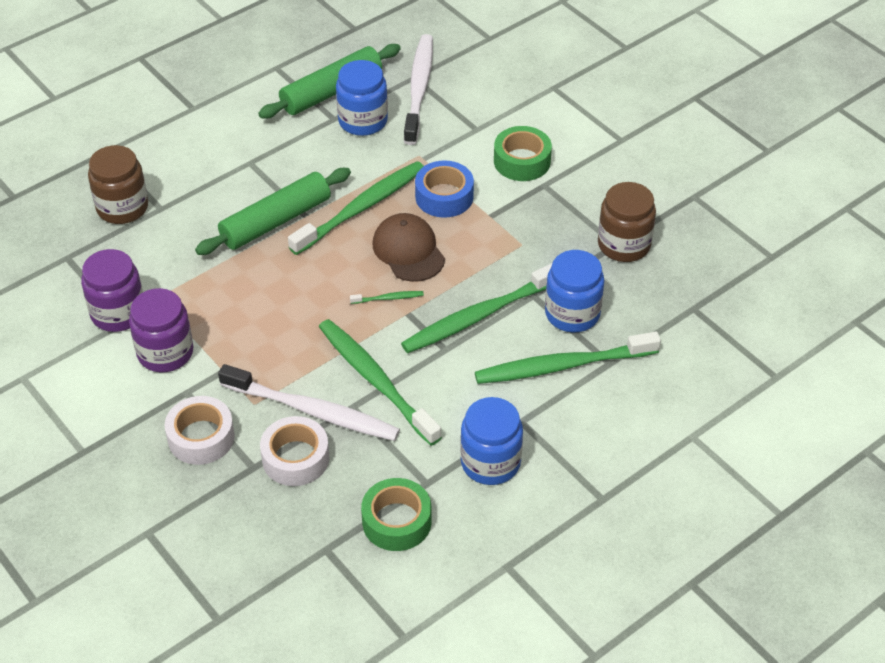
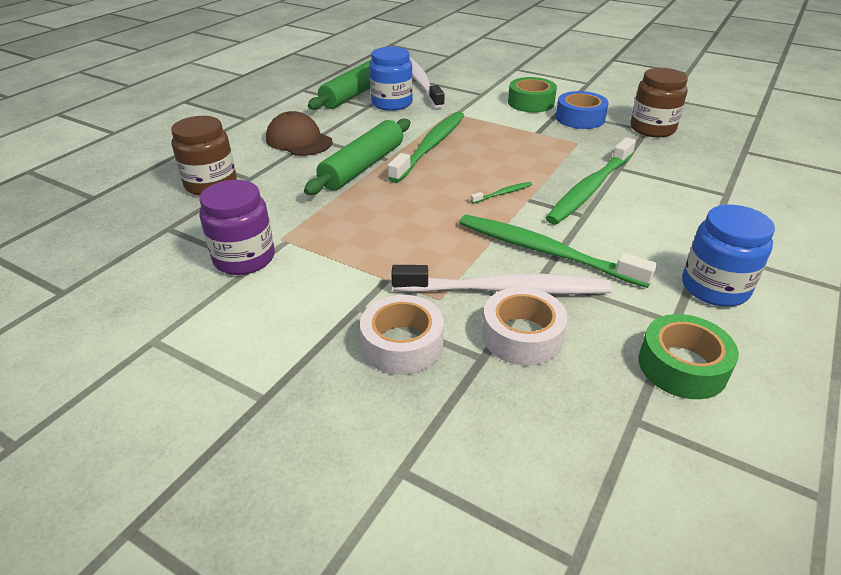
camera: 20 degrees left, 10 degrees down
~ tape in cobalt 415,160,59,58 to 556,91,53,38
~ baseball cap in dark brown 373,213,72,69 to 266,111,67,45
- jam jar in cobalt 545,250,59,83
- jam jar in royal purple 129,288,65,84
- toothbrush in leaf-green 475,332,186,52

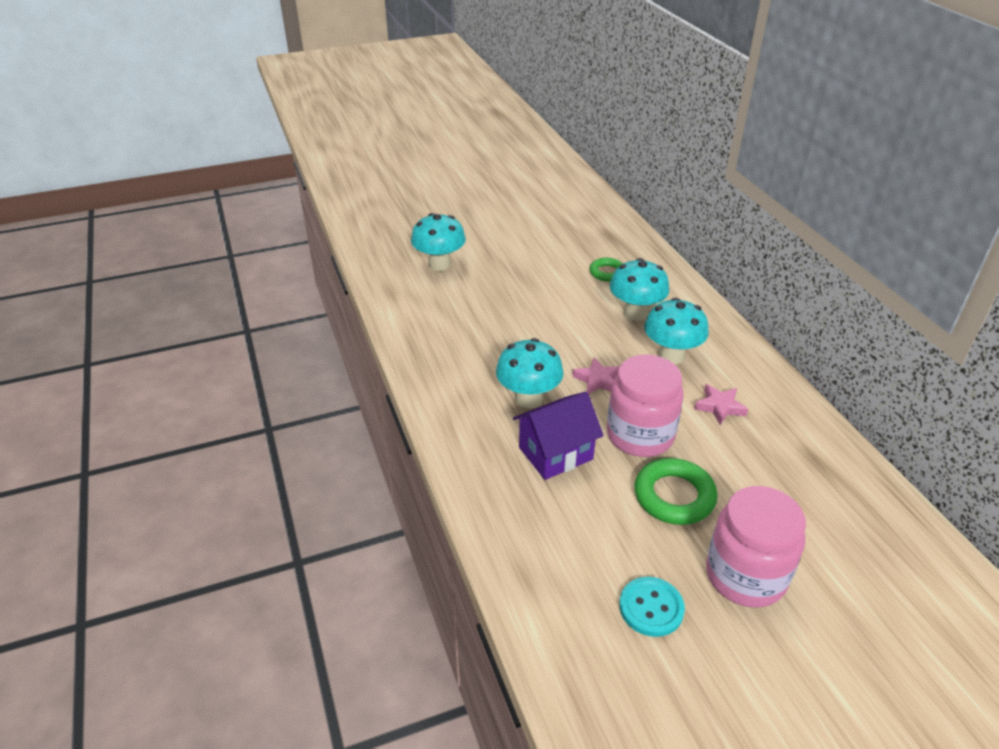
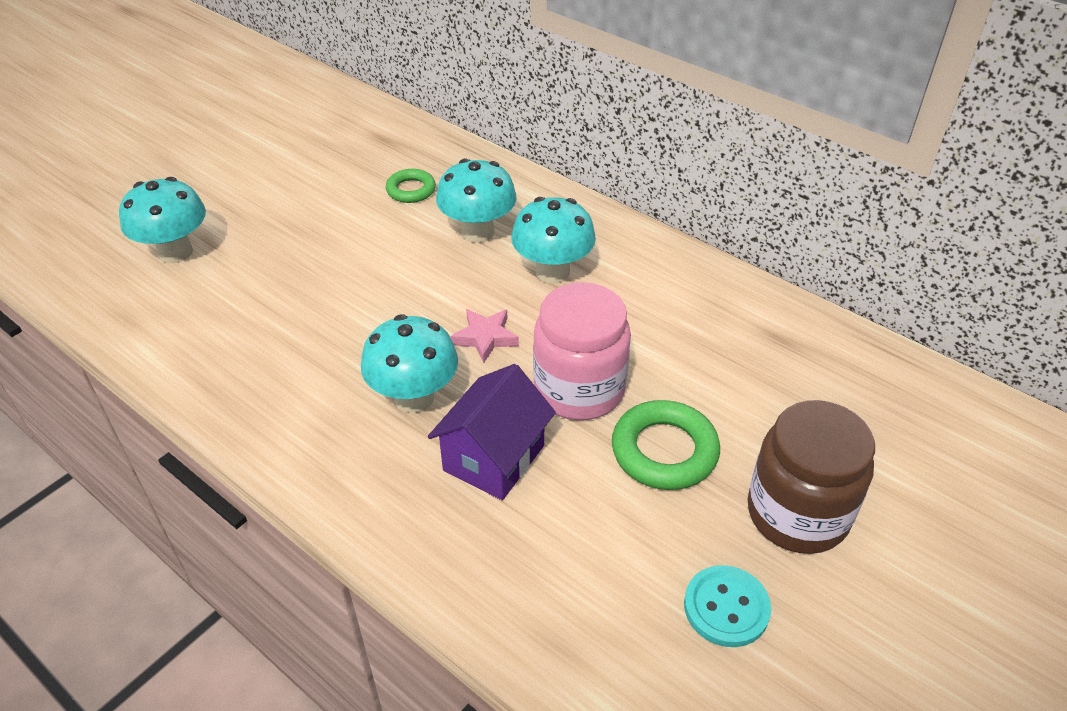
camera: 30 degrees left, 5 degrees up
- five-pointed star in rosy 694,384,54,41
~ jam jar in rosy 706,486,100,122 to jam jar in dark brown 748,400,127,154

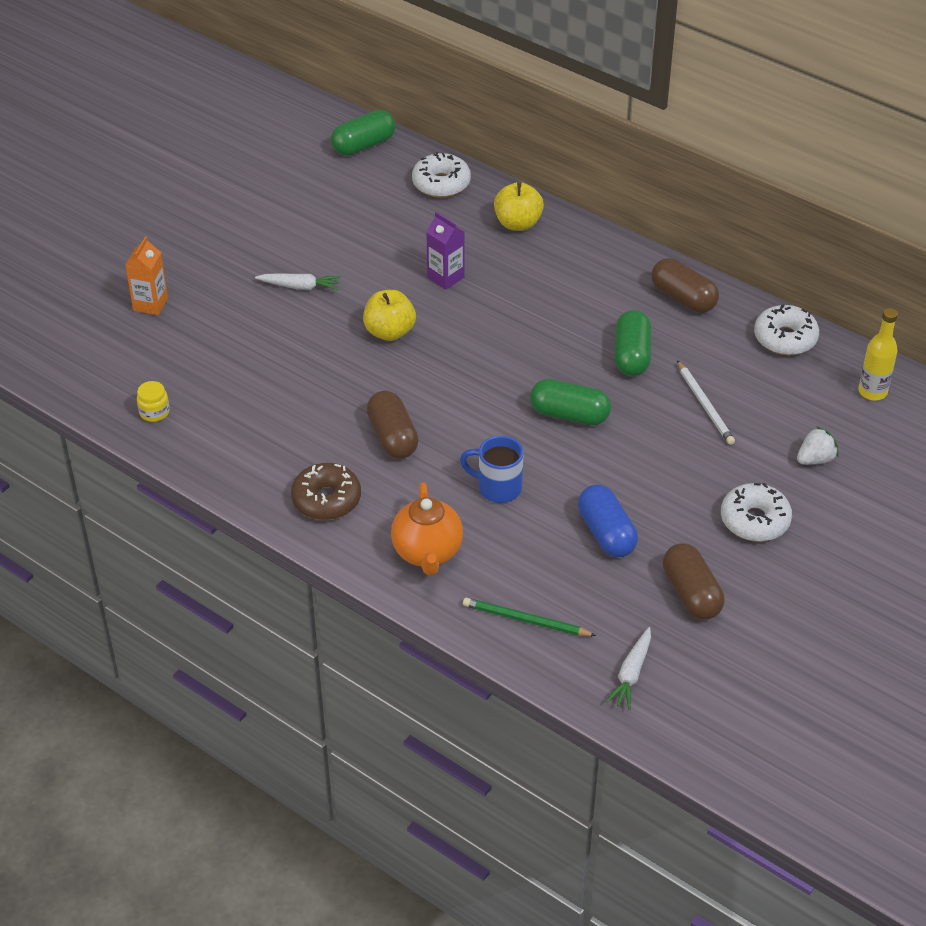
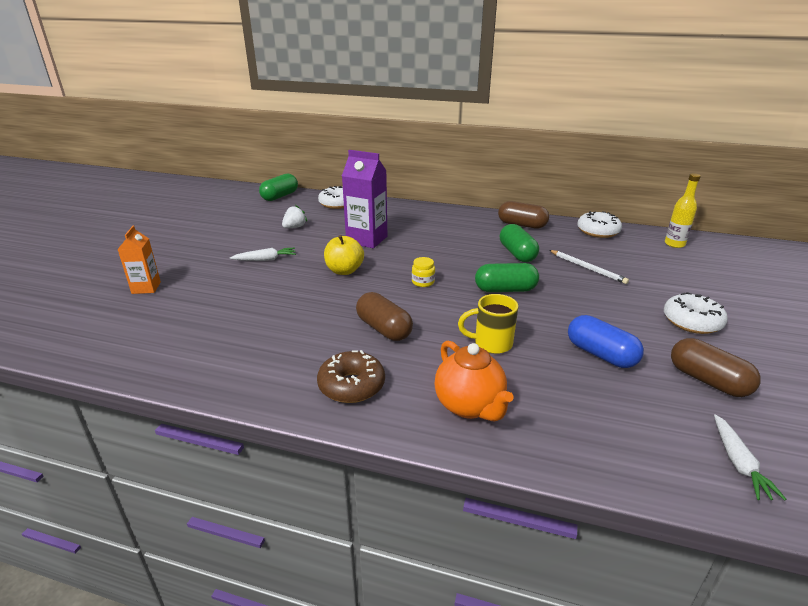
camera: 20 degrees left, 15 degrees down
- apple fruit in bright yellow 494,182,50,49
~ carton in royal purple 426,212,39,78 = 342,150,45,98 x1.66
~ jam jar in bright yellow 137,381,33,41 to 412,257,23,30
~ strawberry in pure white 797,426,42,39 to 282,205,25,23
~ mug in cobalt 460,436,63,67 to mug in bright yellow 458,294,60,60
- pencil in leaf-green 463,598,133,38

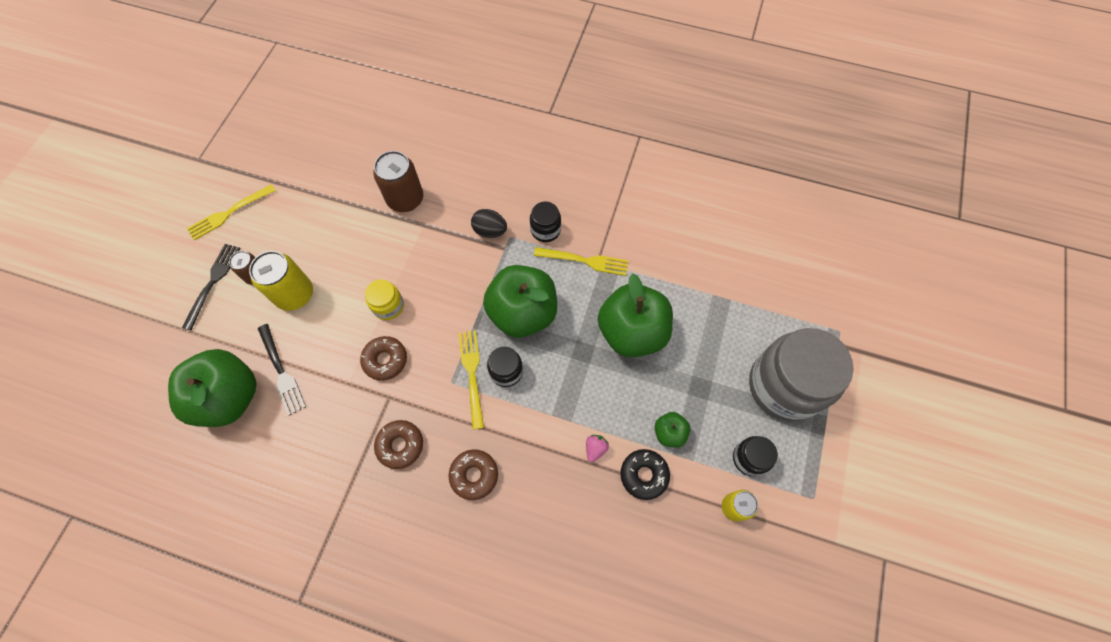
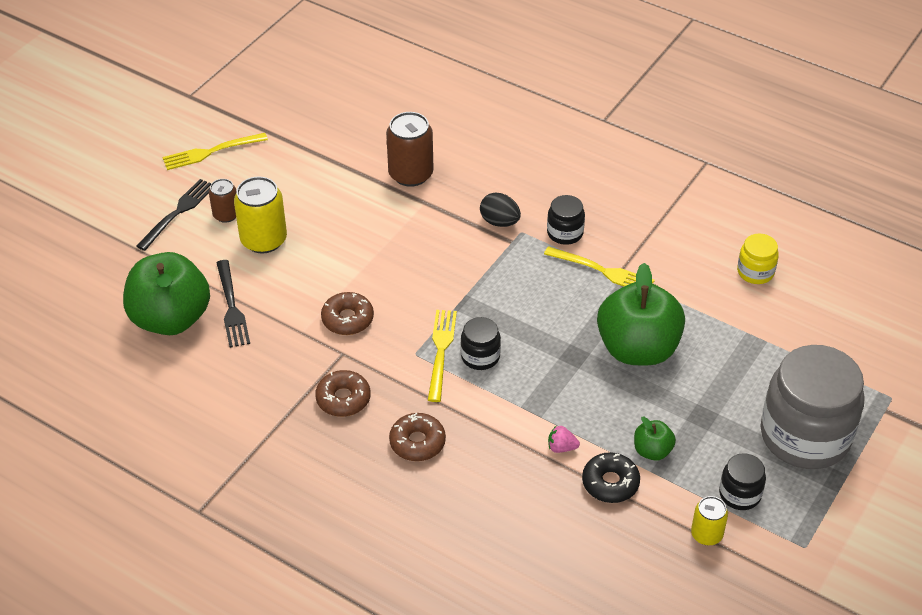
camera: 15 degrees right, 20 degrees down
- apple fruit in leaf-green 483,265,74,73
~ jam jar in bright yellow 365,279,39,41 to 737,233,42,51
~ strawberry in rosy 586,435,23,27 = 548,426,32,27 120 degrees counterclockwise

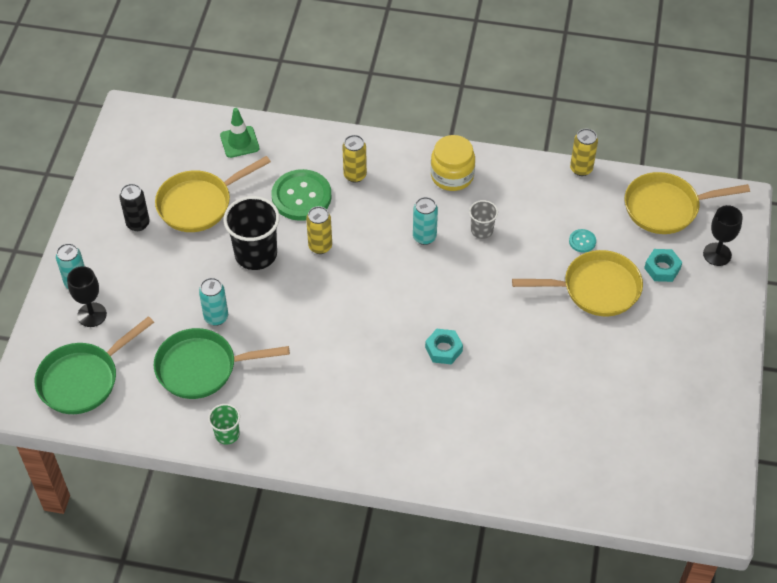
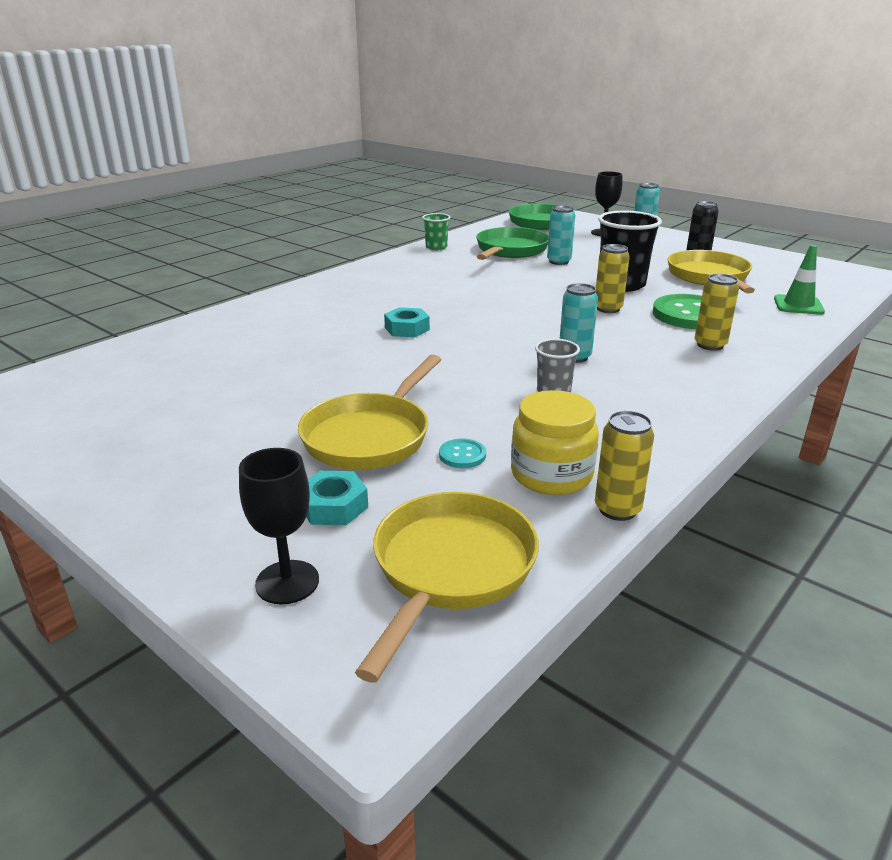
camera: 120 degrees right, 25 degrees down
~ jam jar in bright yellow 431,135,44,56 to 511,390,88,105

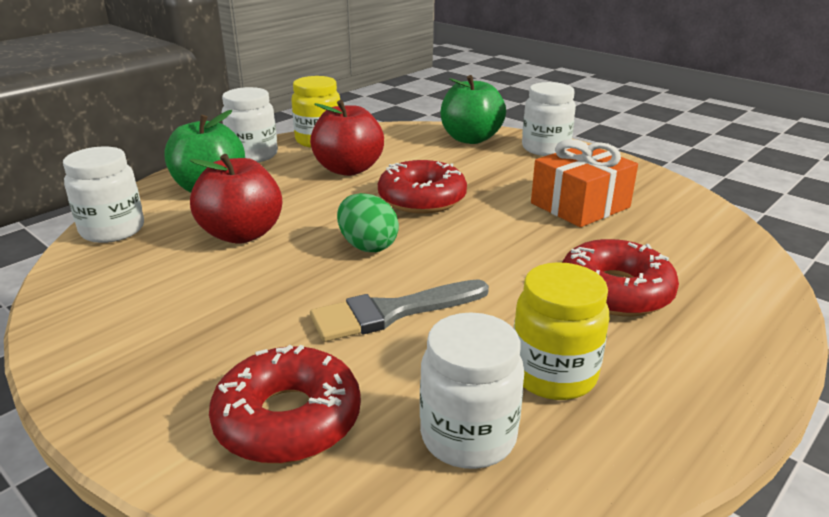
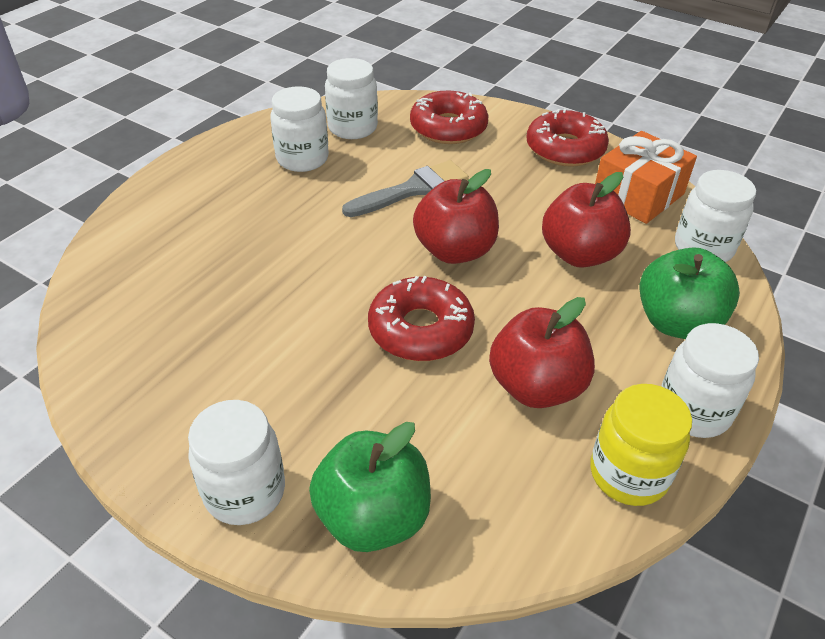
camera: 170 degrees right, 15 degrees up
~ present in orange-coloured 531,139,107,88 to 595,131,102,93
~ egg shape in leaf-green 337,193,62,59 to apple fruit in red 413,169,86,95
~ doughnut in red 562,239,117,77 to 527,109,82,58
~ jam jar in bright yellow 514,262,95,138 to jam jar in pure white 270,87,59,85

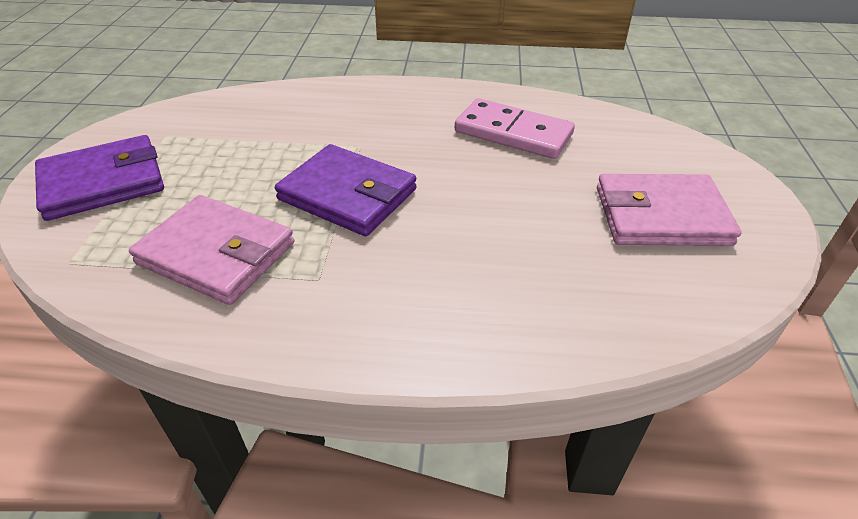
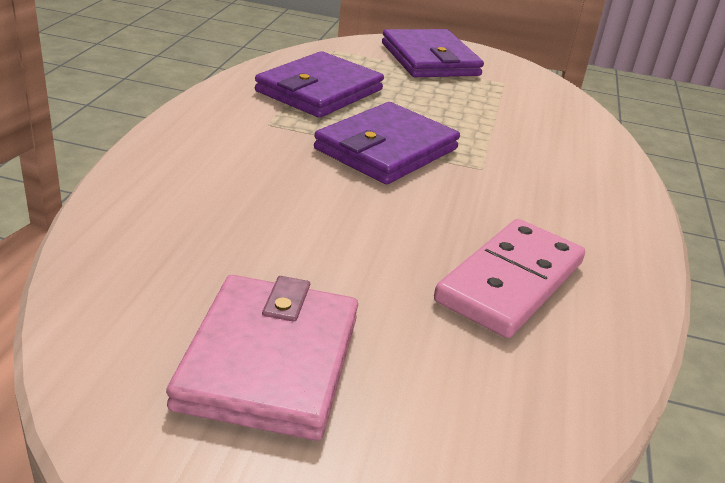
camera: 95 degrees right, 10 degrees down
~ card wallet in rosy 129,195,165,110 to card wallet in royal purple 255,51,129,67

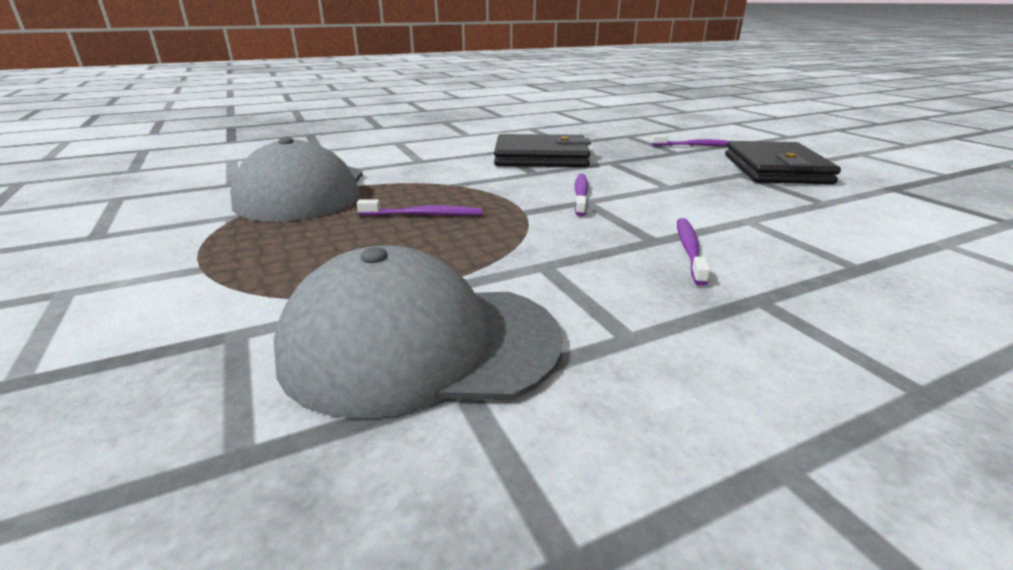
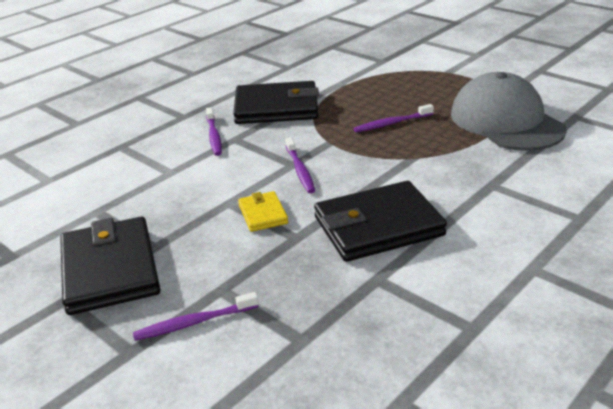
camera: 160 degrees right, 5 degrees up
- baseball cap in grey 274,245,289,174
+ card wallet in jet-black 233,81,86,43
+ card wallet in bright yellow 238,191,50,41

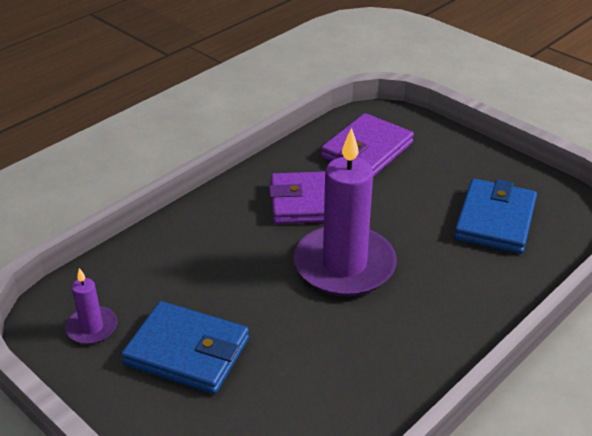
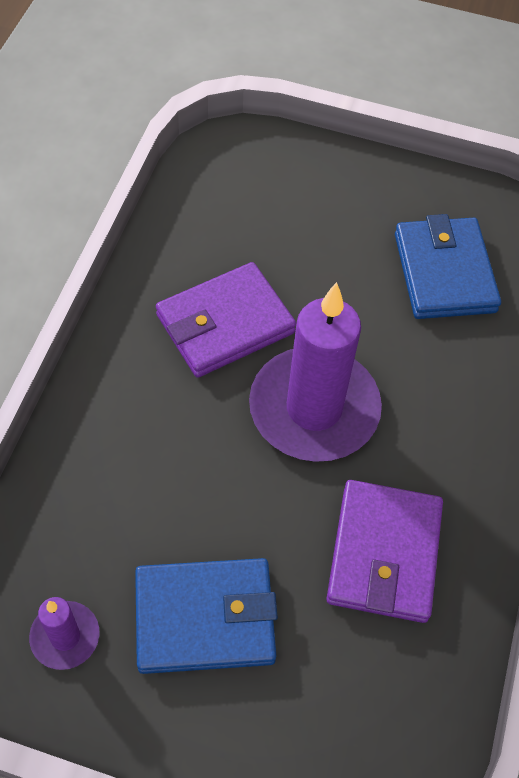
camera: 30 degrees left, 20 degrees up
~ card wallet in royal purple 321,113,93,64 to 326,480,117,143

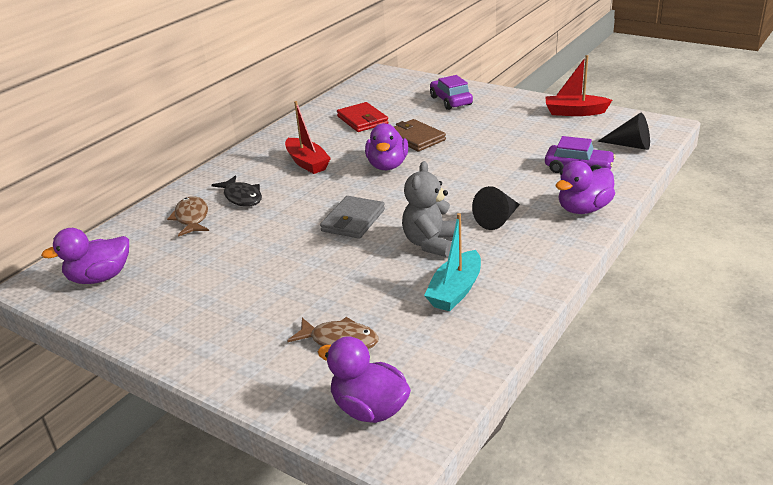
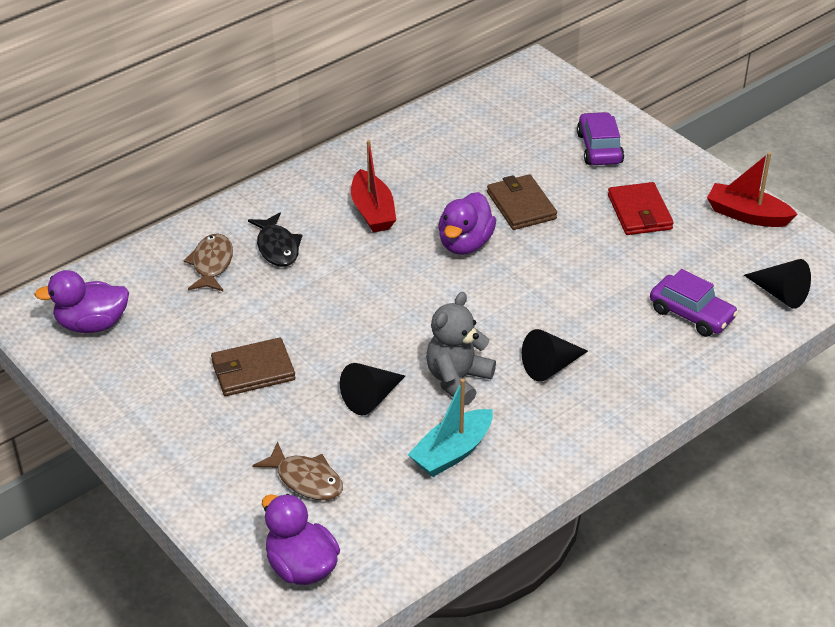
camera: 15 degrees right, 10 degrees up
~ card wallet in red 337,102,52,30 to 608,182,66,53
- toy duck in royal purple 555,161,60,53
- card wallet in grey 320,196,65,43
+ card wallet in dark brown 211,338,85,58
+ solid cone in jet-black 340,363,65,53

